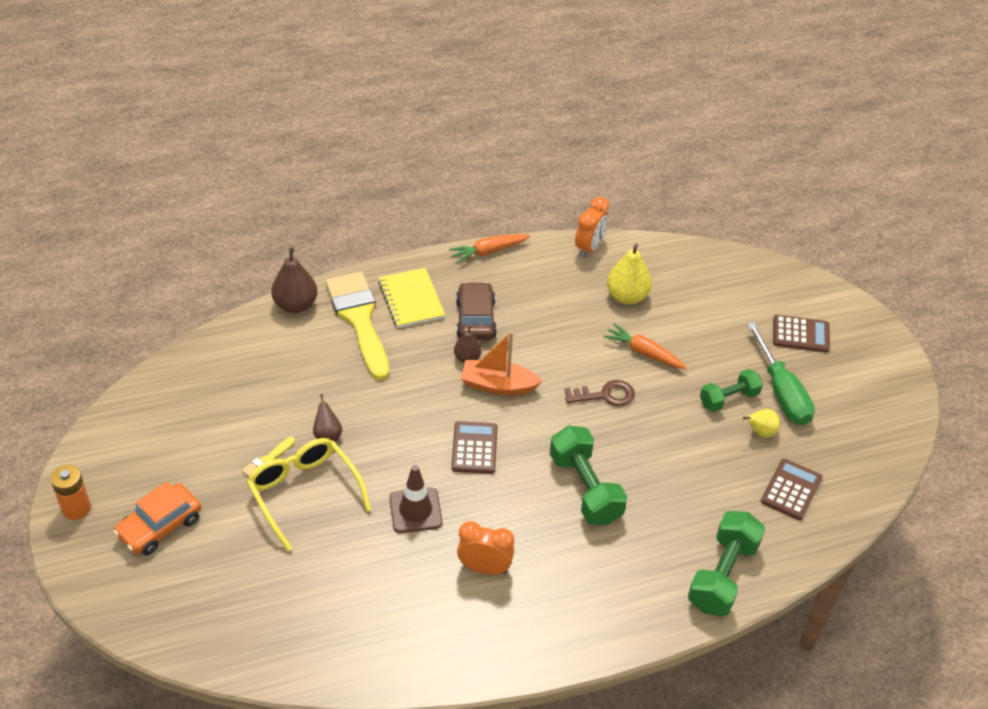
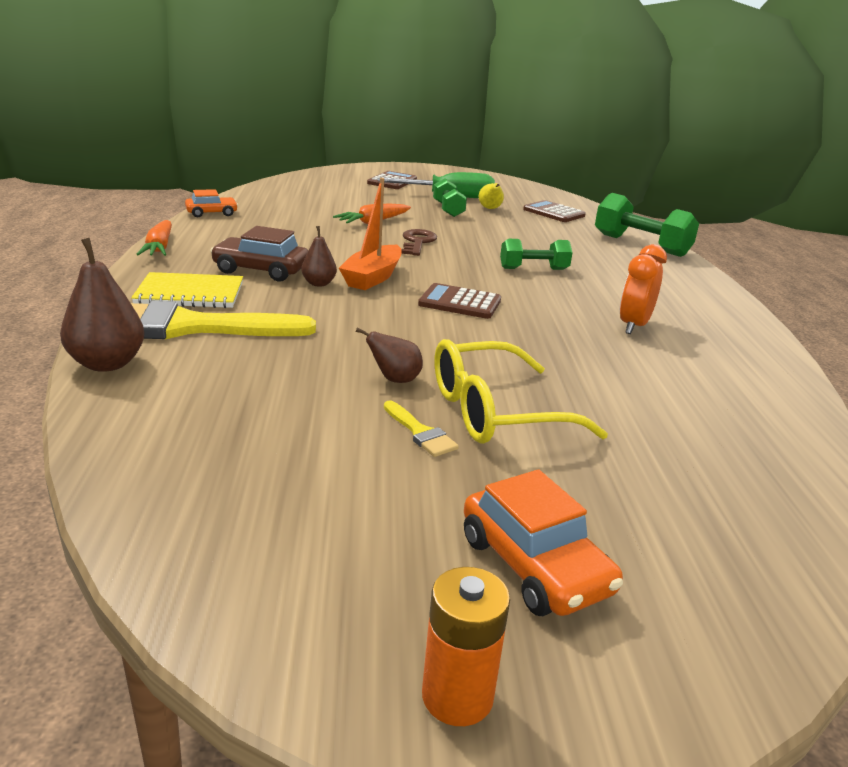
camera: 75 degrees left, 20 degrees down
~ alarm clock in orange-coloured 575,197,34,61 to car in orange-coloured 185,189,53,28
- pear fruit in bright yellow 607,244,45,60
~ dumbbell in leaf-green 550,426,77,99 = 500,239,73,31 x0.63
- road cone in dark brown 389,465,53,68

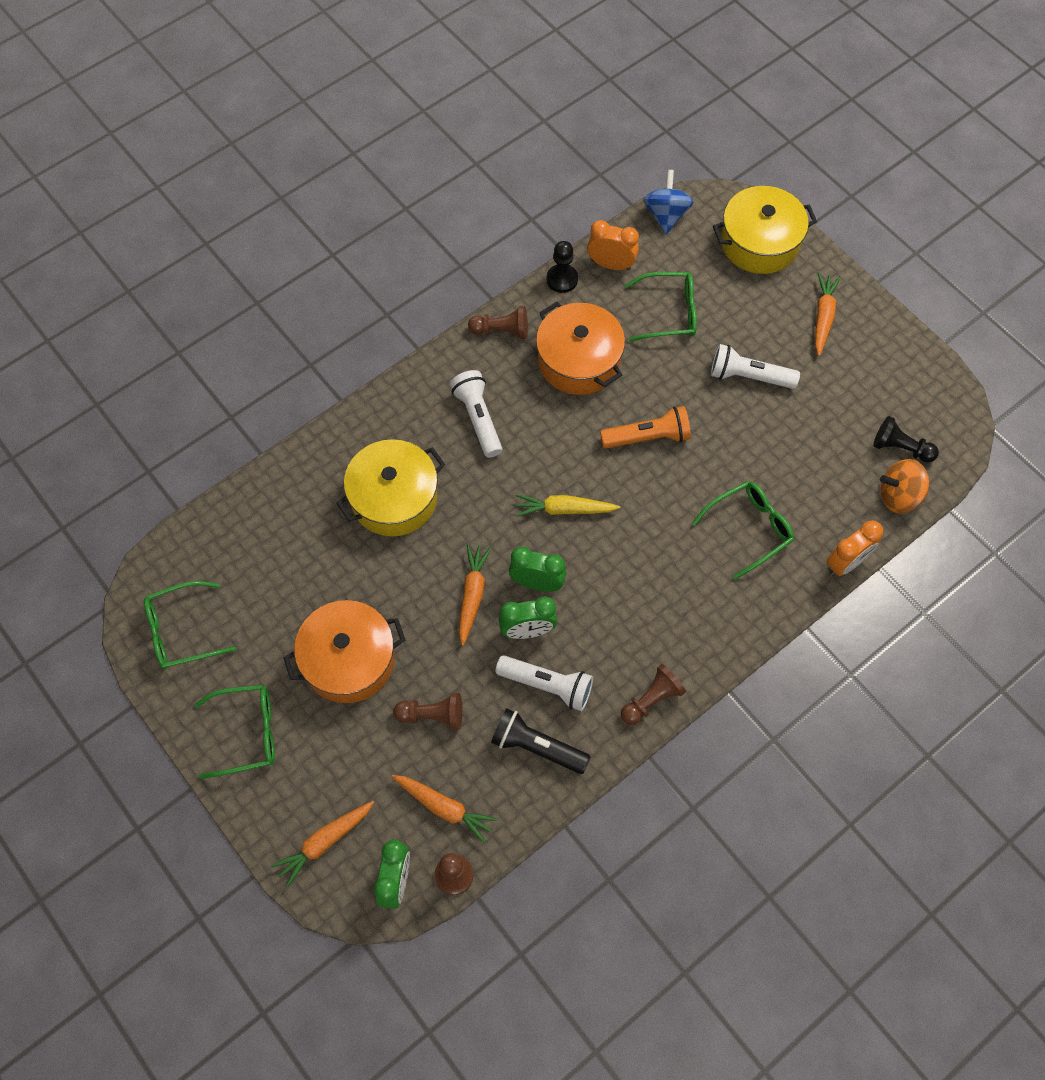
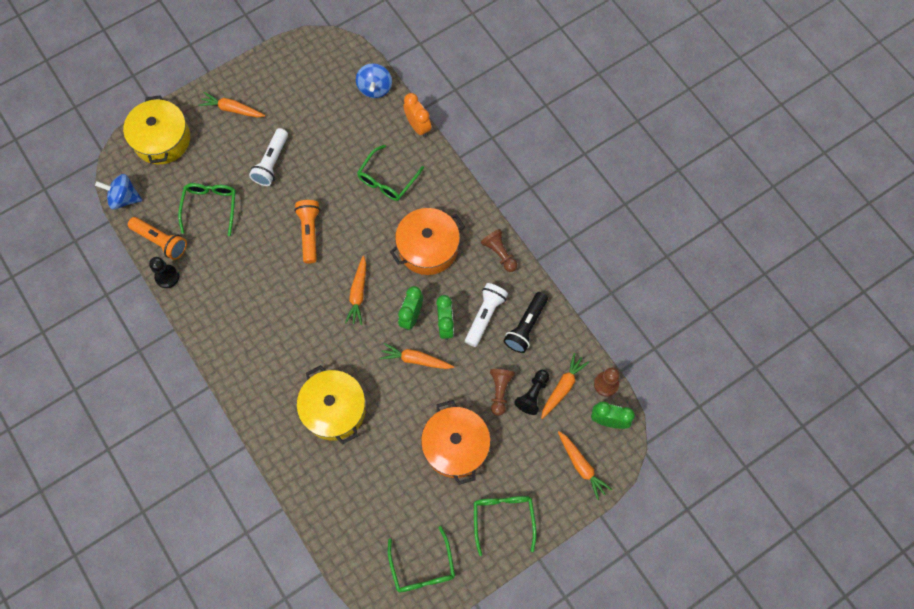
camera: 85 degrees left, 5 degrees up
~ alarm clock in orange-coloured 587,220,52,50 to flashlight in orange-coloured 128,217,59,43
~ stockpot in orange-coloured 536,302,89,93 to 390,208,75,67
- pawn in dark brown 468,306,60,33
- flashlight in pure white 450,370,52,88
~ pawn in jet-black 873,416,66,47 to 514,370,35,45
~ whirligig in orange-coloured 880,459,49,55 to whirligig in cobalt 356,63,36,35
~ glasses in leaf-green 692,481,102,99 = 357,145,67,56 120 degrees counterclockwise
~ carrot in bright yellow 515,494,105,23 to carrot in orange-coloured 345,256,21,69

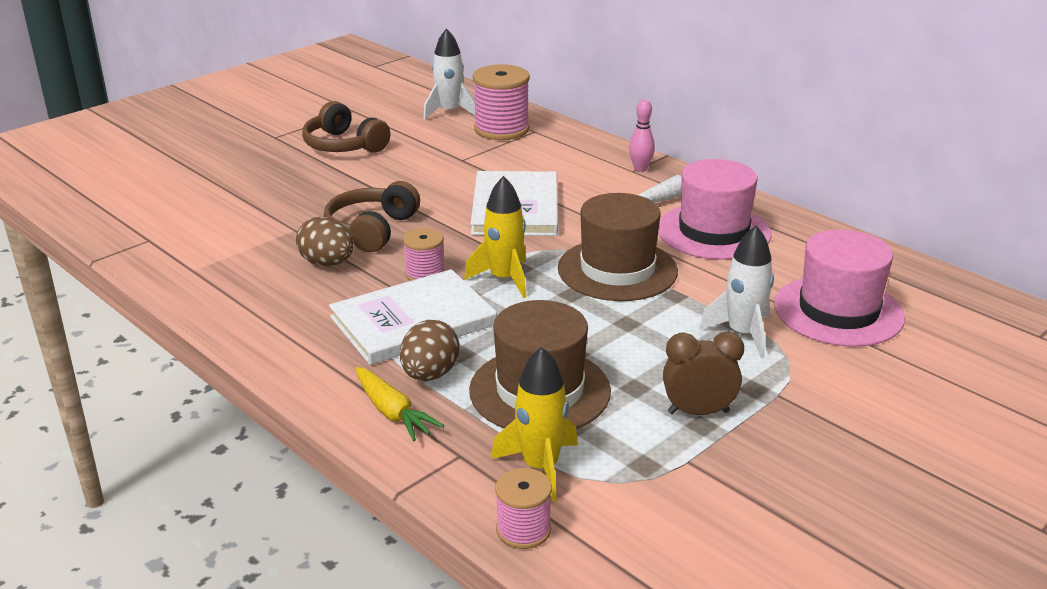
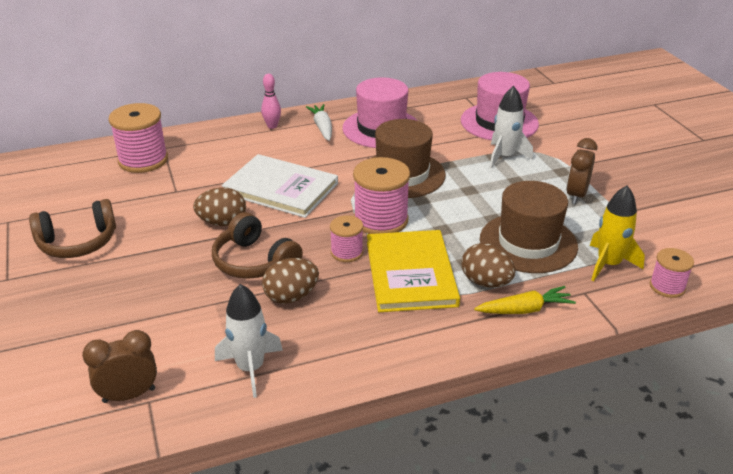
camera: 65 degrees left, 5 degrees up
~ toy rocket in pure white 423,28,52,92 to 215,284,68,114
~ toy rocket in bright yellow 464,176,62,122 to spool in rosy 353,157,57,77
~ hardback in pure white 329,269,168,96 to hardback in bright yellow 367,230,93,82
+ egg shape in dark brown 193,187,53,39
+ alarm clock in dark brown 82,330,75,73

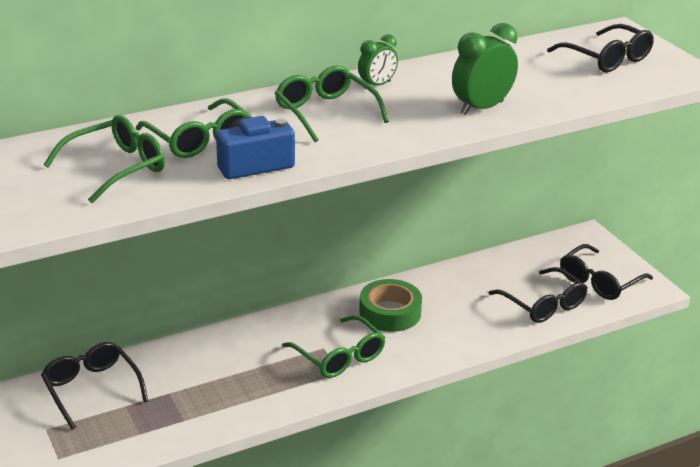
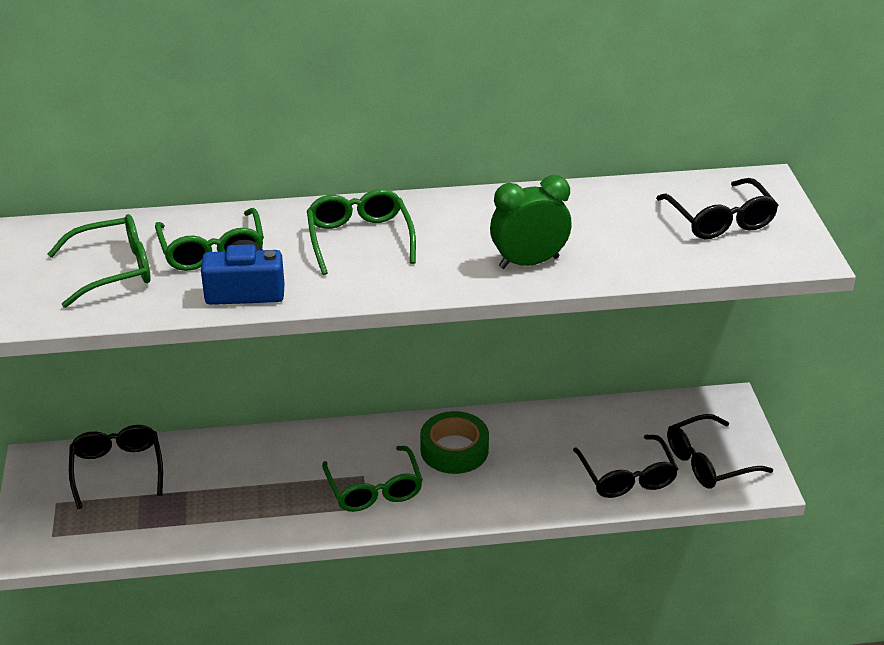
camera: 20 degrees right, 5 degrees up
- alarm clock in leaf-green 358,34,40,55

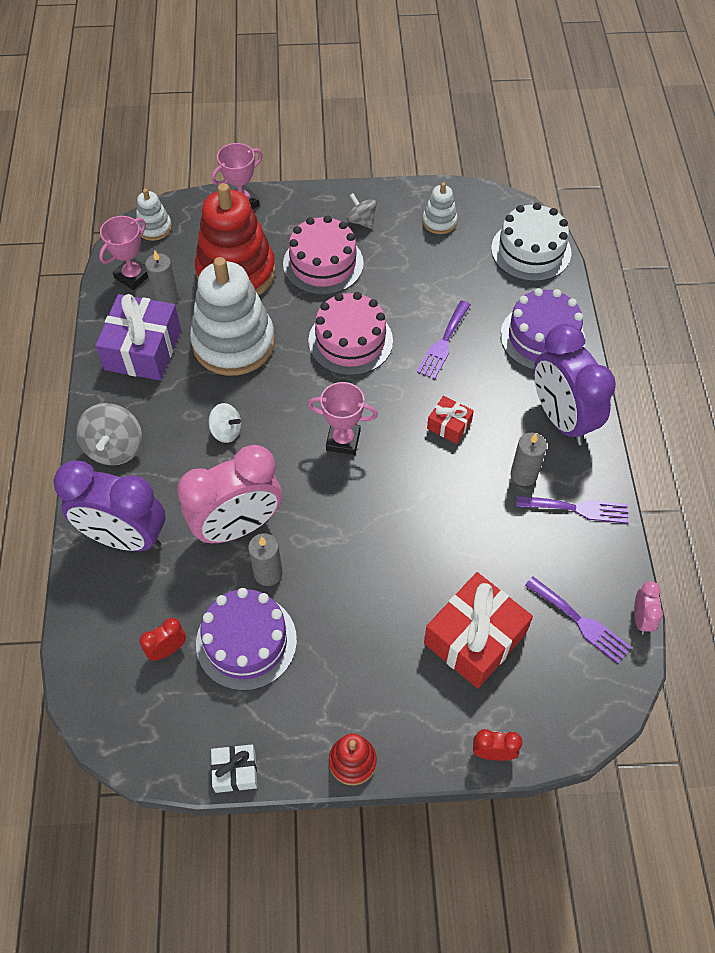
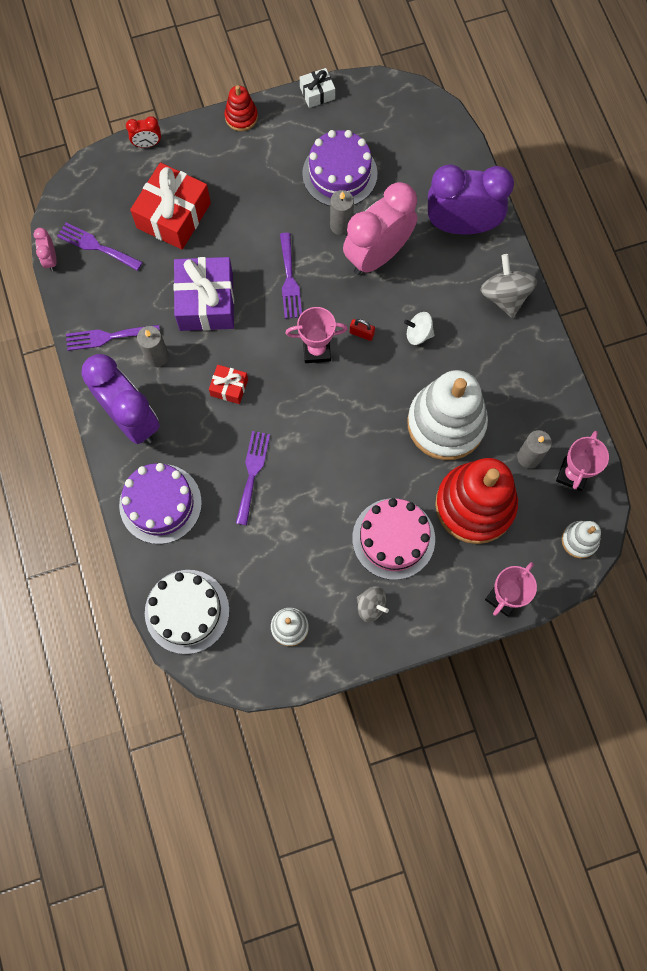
camera: 165 degrees right, 15 degrees up
- cake in rosy 308,292,85,84
~ present in royal purple 95,294,86,86 to 173,257,61,74
- alarm clock in red 139,618,47,43
+ fork in royal purple 280,233,22,86
+ lock in red 350,319,25,22

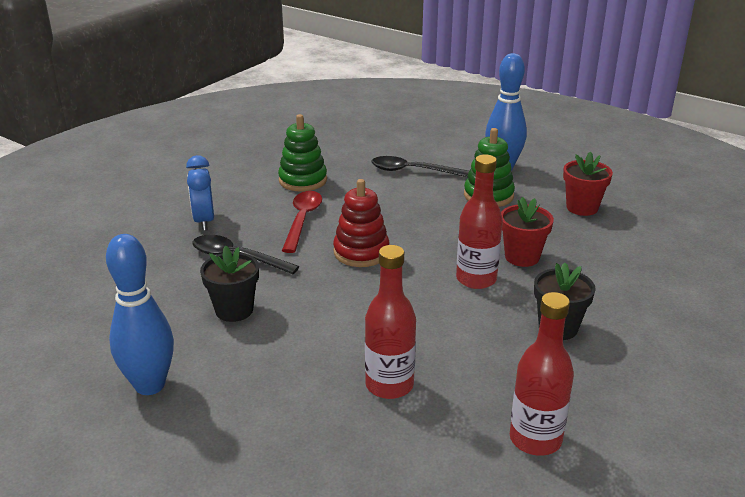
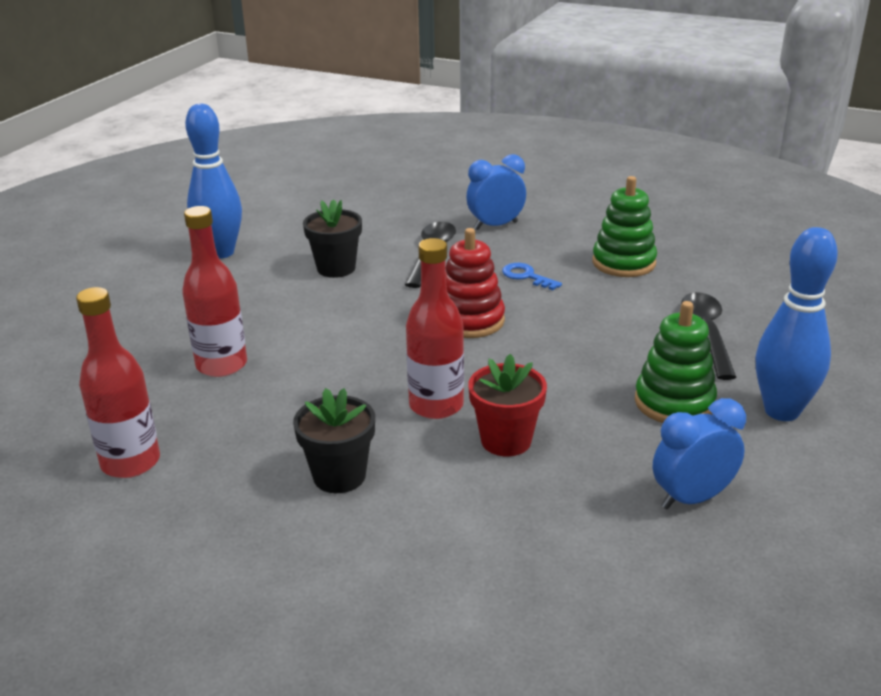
camera: 80 degrees right, 0 degrees up
~ flower pot in red 563,152,50,64 to alarm clock in cobalt 653,398,93,112
~ spoon in red 282,191,40,62 to key in cobalt 502,263,60,27

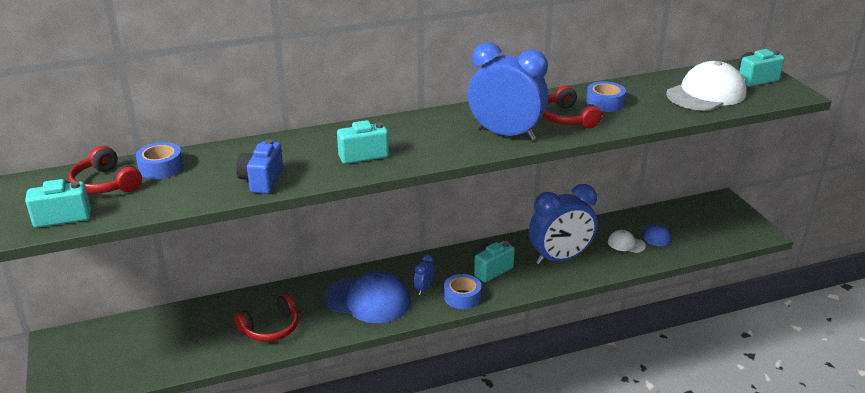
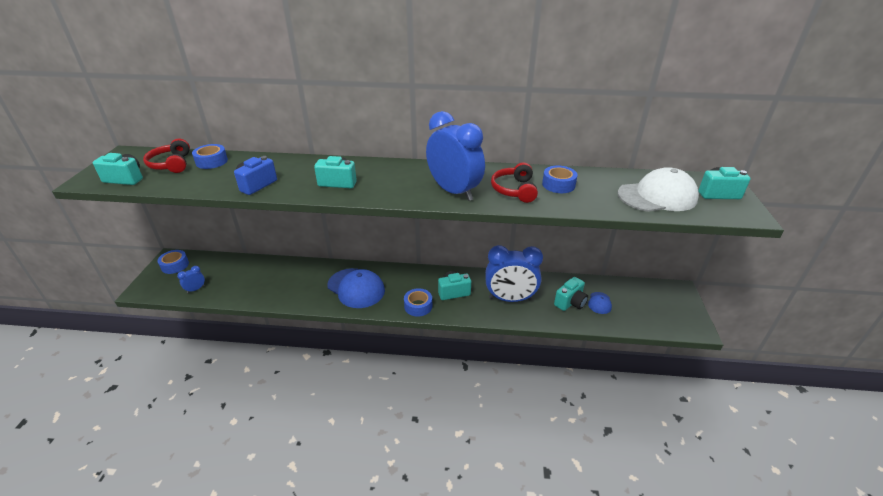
camera: 25 degrees right, 5 degrees up
~ baseball cap in pure white 608,230,38,23 to photo camera in aqua 554,277,34,34
~ alarm clock in cobalt 414,255,20,40 to 177,266,28,27
- over-ear headphones in red 234,294,65,48
+ tape in cobalt 157,250,32,24

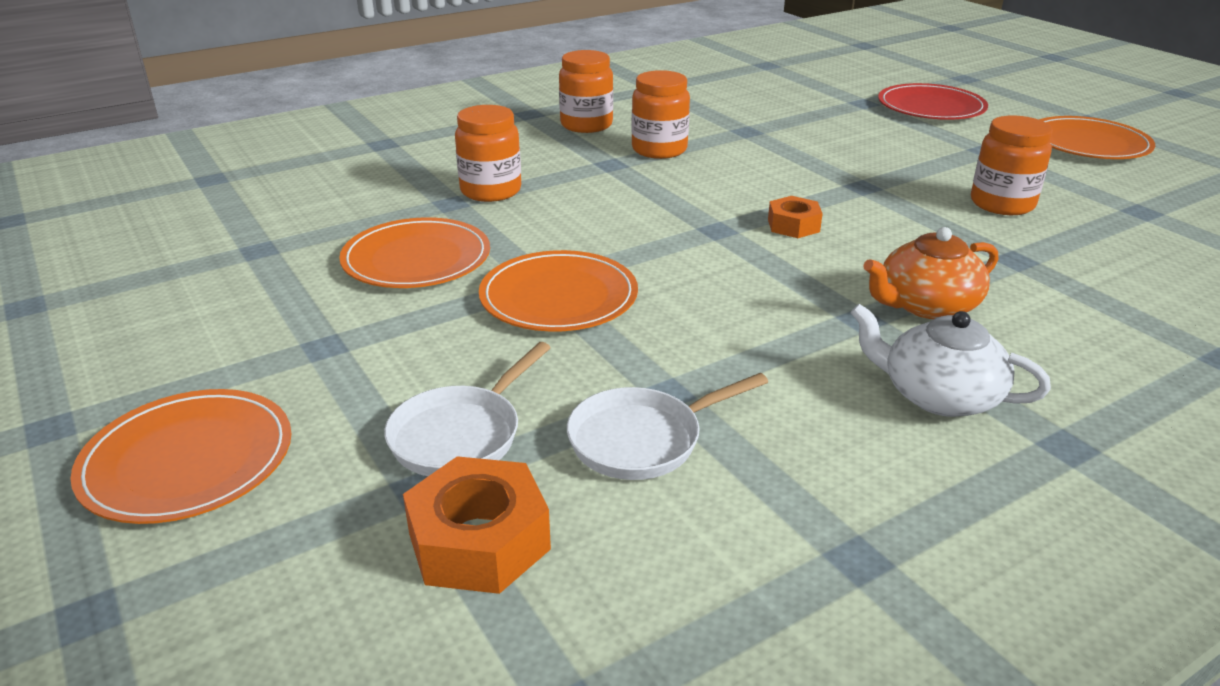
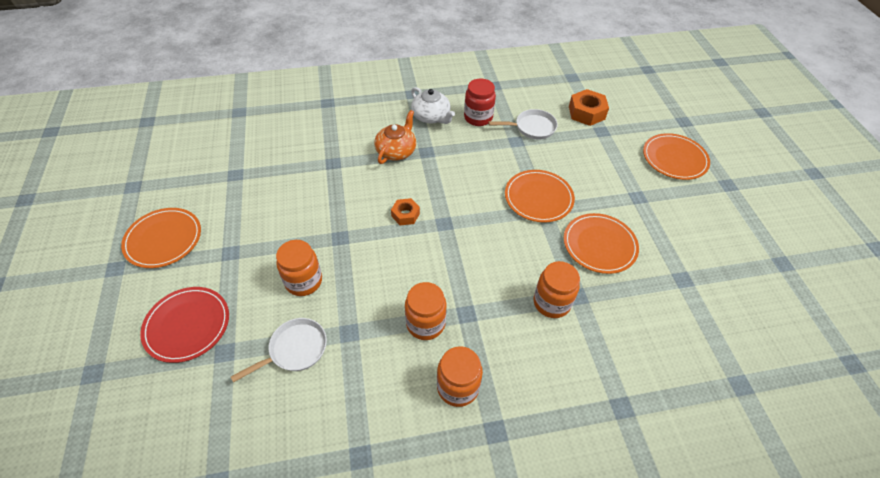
camera: 160 degrees left, 20 degrees up
~ jam jar in orange-coloured 971,116,82,99 to 276,240,46,56
~ china teapot in orange-coloured 863,227,135,92 = 374,110,42,54 60 degrees counterclockwise
~ frying pan in pure white 384,342,167,134 to 231,318,96,65
+ jam jar in red 464,78,32,48

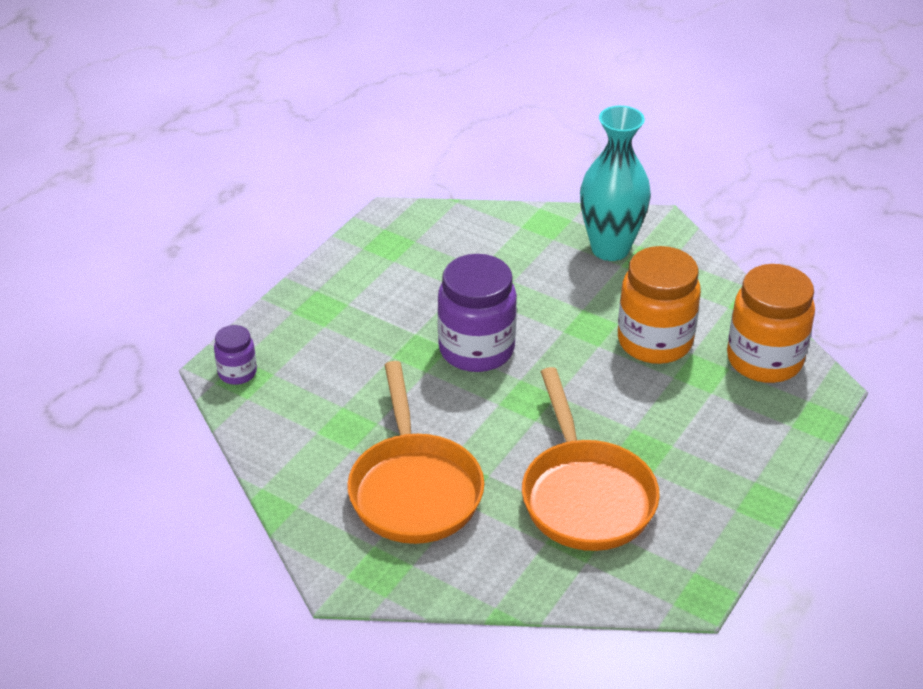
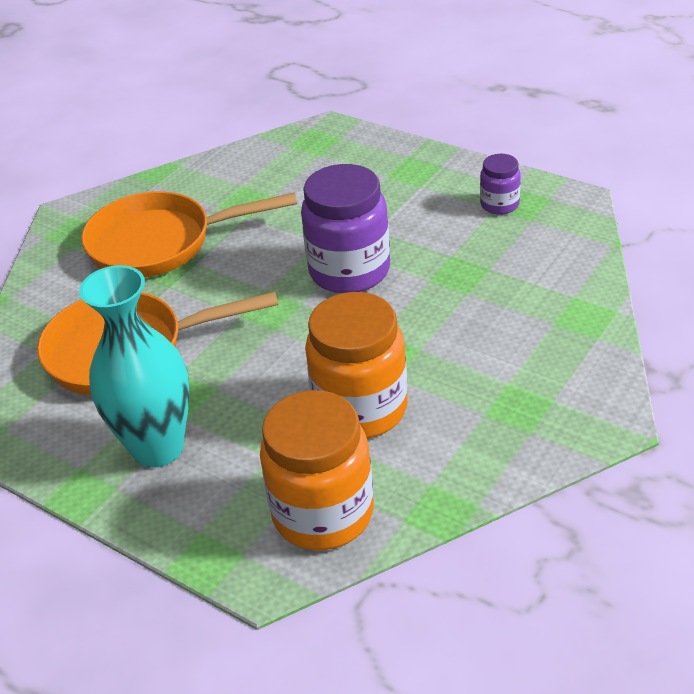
camera: 95 degrees right, 0 degrees up
~ tall vase in aqua 580,106,71,155 to 79,265,111,203
~ jam jar in royal purple 214,325,43,60 to 480,154,41,61

